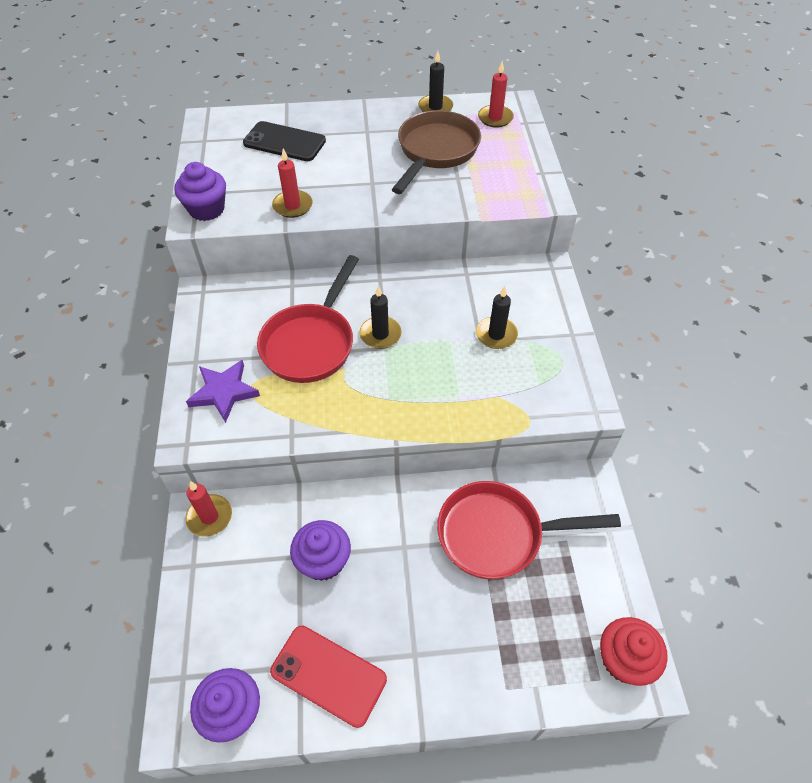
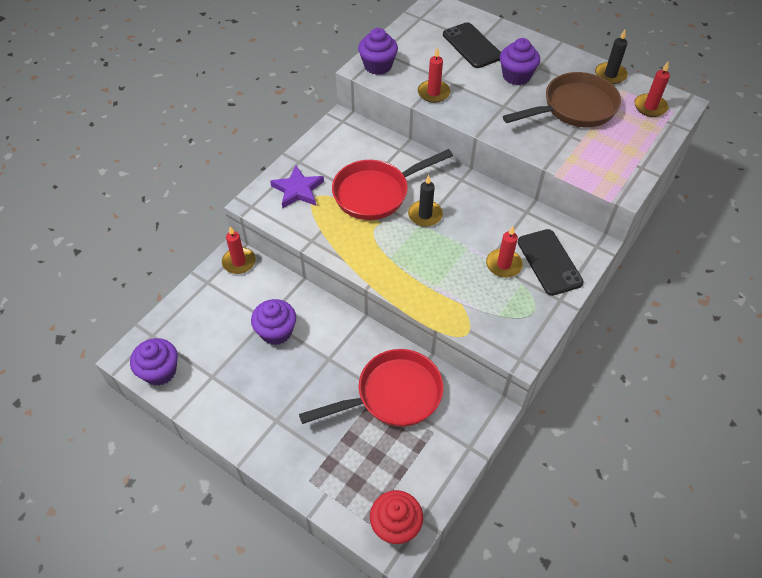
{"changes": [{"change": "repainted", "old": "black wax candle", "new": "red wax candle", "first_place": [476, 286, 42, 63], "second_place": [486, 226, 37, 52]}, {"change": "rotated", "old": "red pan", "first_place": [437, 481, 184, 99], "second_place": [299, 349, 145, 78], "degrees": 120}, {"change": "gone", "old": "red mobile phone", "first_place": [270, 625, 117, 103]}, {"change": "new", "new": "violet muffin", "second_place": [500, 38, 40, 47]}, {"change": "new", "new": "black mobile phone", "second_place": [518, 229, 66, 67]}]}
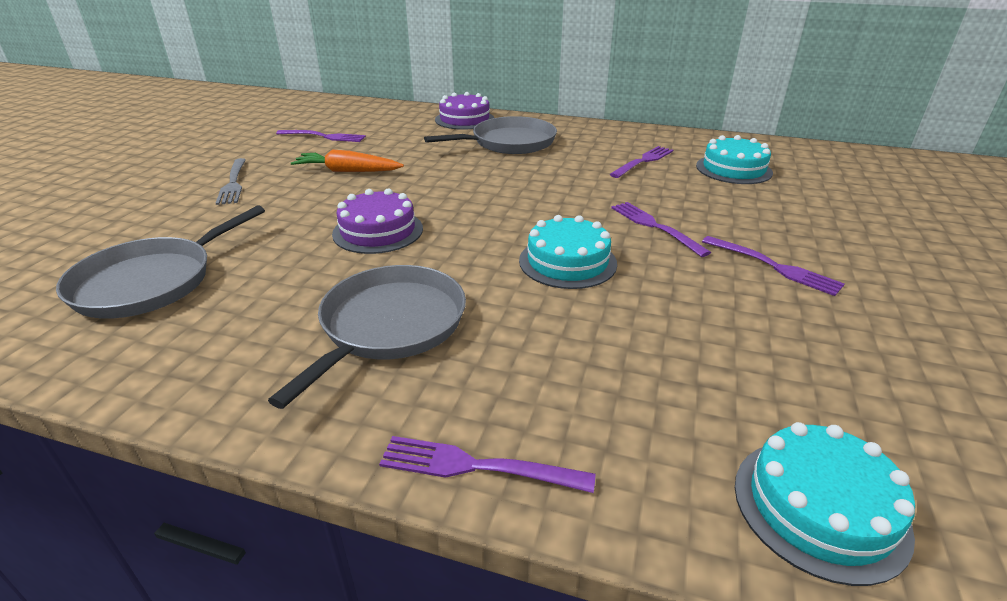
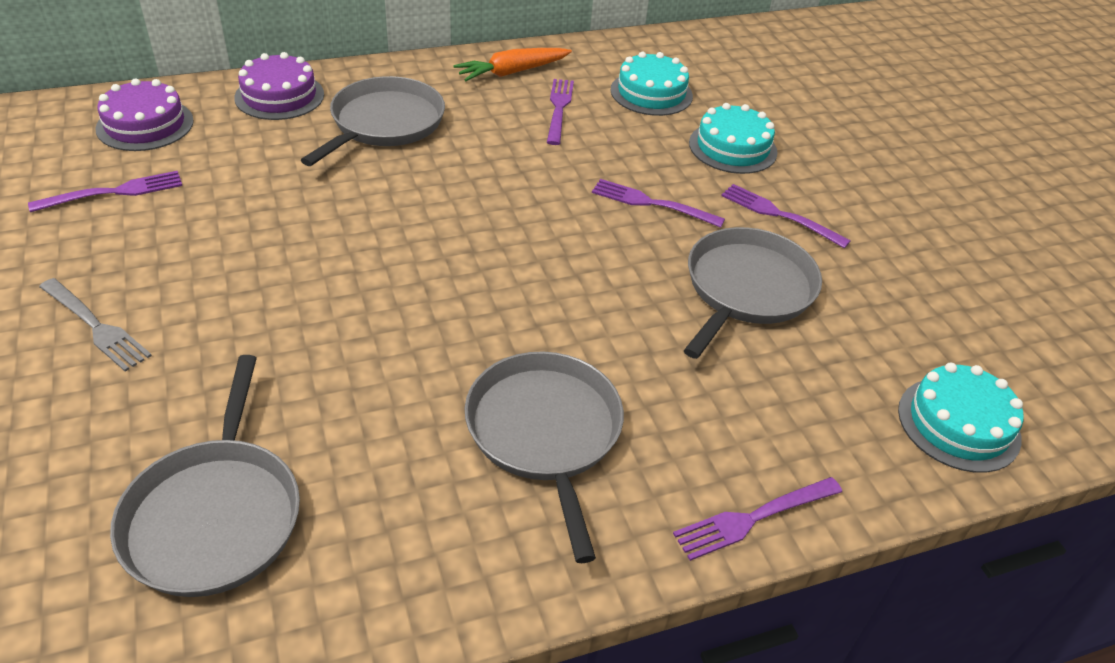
{"changes": [{"change": "shifted", "old": "bright orange toy carrot", "first_place": [291, 149, 113, 23], "second_place": [453, 48, 119, 33]}, {"change": "shifted", "old": "violet layer cake", "first_place": [332, 188, 91, 66], "second_place": [95, 78, 99, 73]}, {"change": "shifted", "old": "aqua layer cake", "first_place": [519, 215, 98, 74], "second_place": [689, 103, 88, 71]}, {"change": "rotated", "old": "violet dinner fork", "first_place": [702, 236, 143, 60], "second_place": [721, 184, 130, 64], "degrees": -150}, {"change": "new", "new": "grey pan", "second_place": [684, 227, 138, 132]}]}
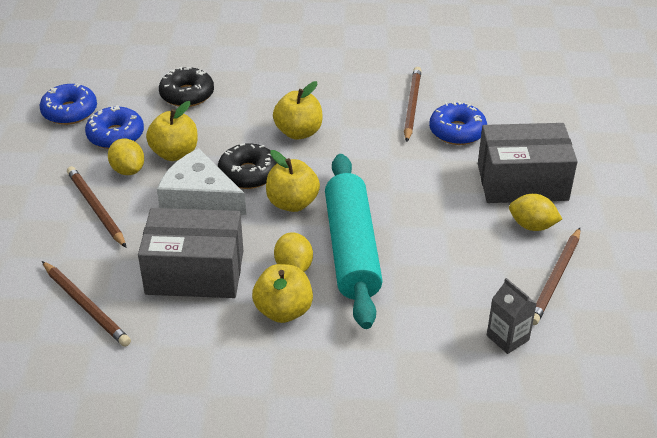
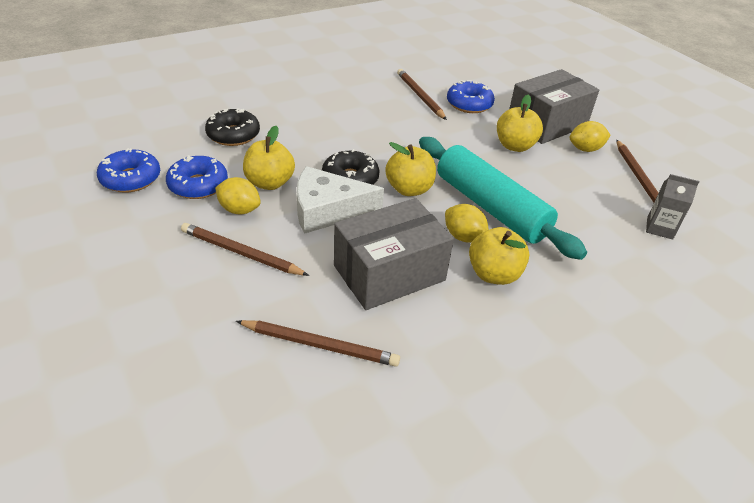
{"changes": [{"change": "shifted", "old": "yellow toy apple", "first_place": [273, 81, 50, 59], "second_place": [497, 95, 46, 57]}]}
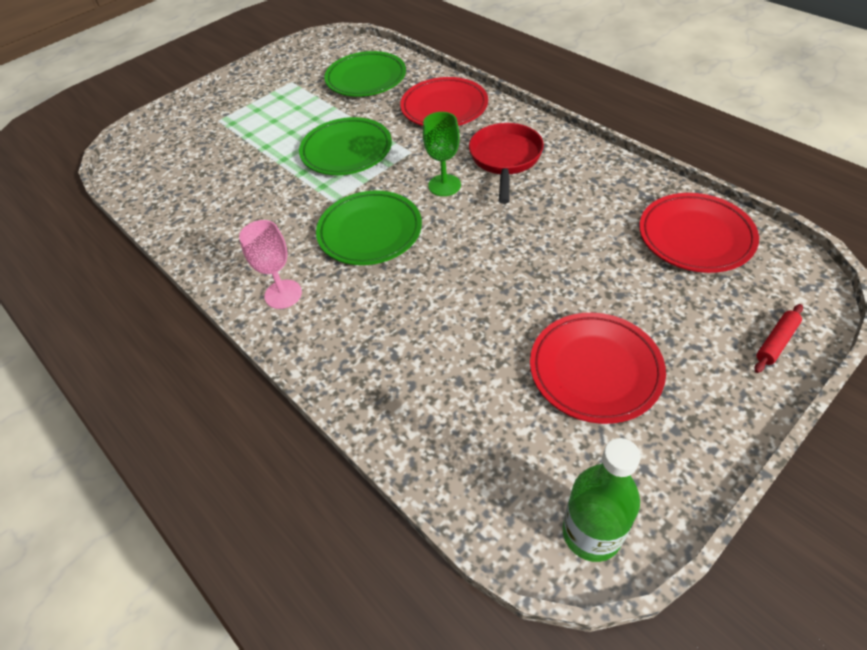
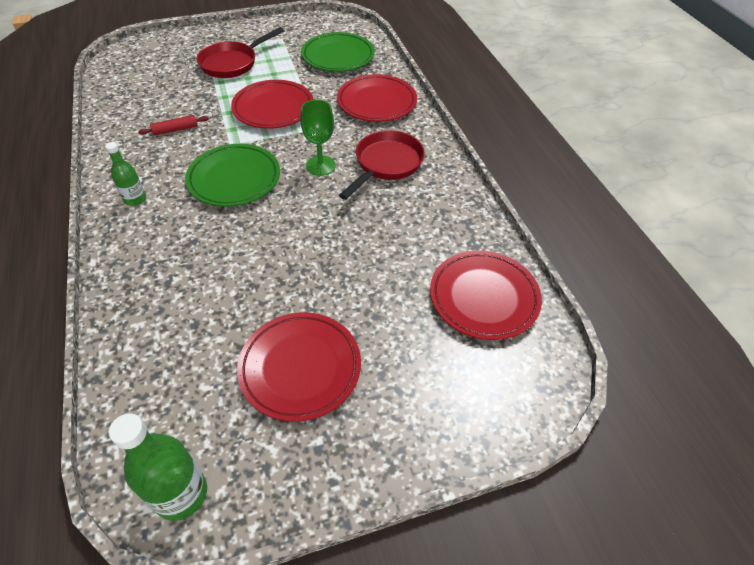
{"changes": [{"change": "repainted", "old": "green dinner plate", "new": "red dinner plate", "first_place": [299, 117, 93, 58], "second_place": [231, 80, 83, 49]}, {"change": "swapped", "old": "pink wine glass", "new": "green drink bottle", "first_place": [239, 220, 63, 89], "second_place": [105, 142, 41, 64]}, {"change": "shifted", "old": "red rolling pin", "first_place": [754, 304, 49, 69], "second_place": [138, 115, 71, 21]}, {"change": "new", "new": "red pan", "second_place": [196, 27, 88, 51]}]}
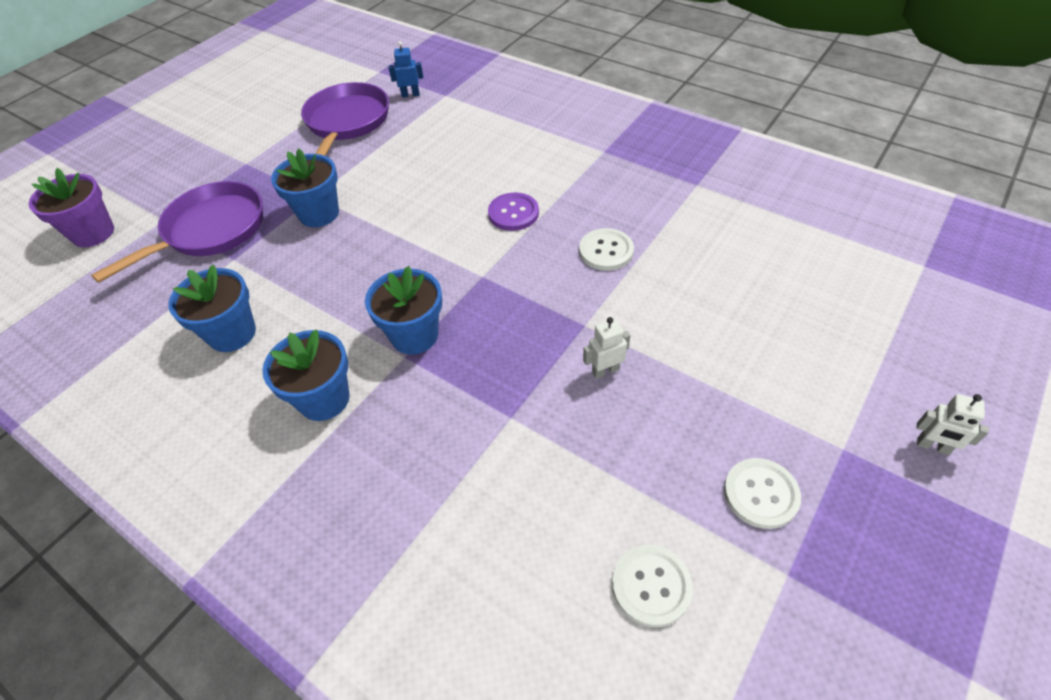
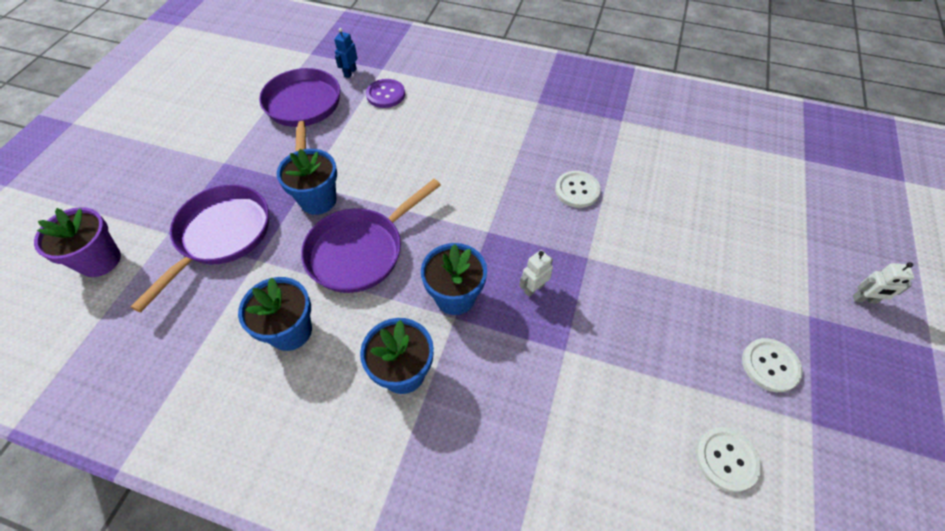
{"changes": [{"change": "rotated", "old": "blue toy robot", "first_place": [389, 41, 34, 57], "second_place": [334, 28, 24, 50], "degrees": -45}, {"change": "shifted", "old": "violet shirt button", "first_place": [488, 192, 51, 39], "second_place": [366, 79, 39, 29]}, {"change": "shifted", "old": "white toy robot", "first_place": [583, 317, 47, 62], "second_place": [519, 250, 34, 47]}, {"change": "new", "new": "violet pan", "second_place": [301, 179, 140, 114]}]}
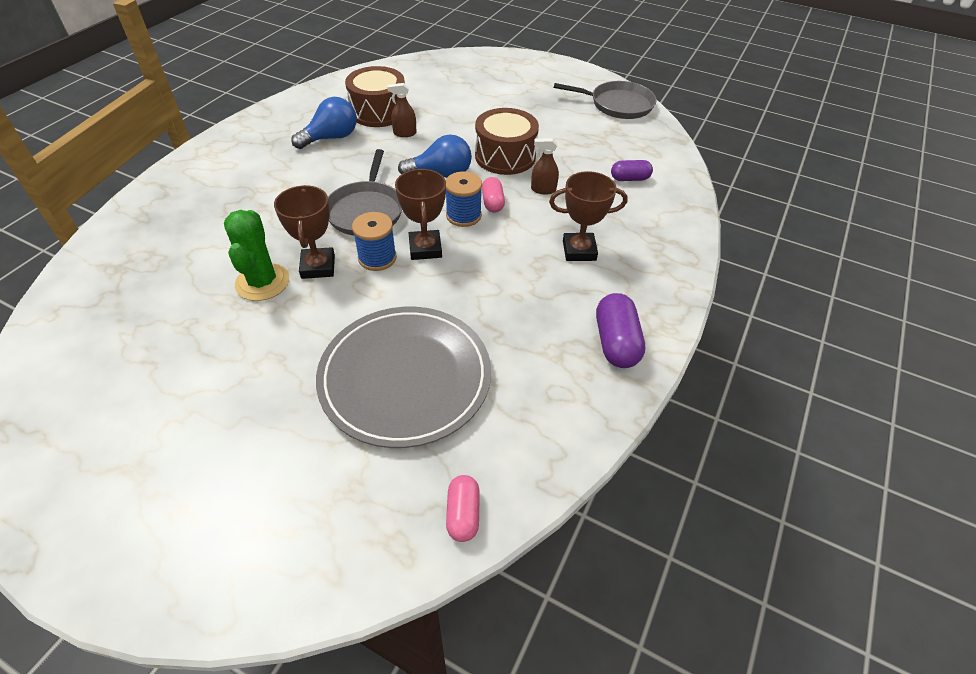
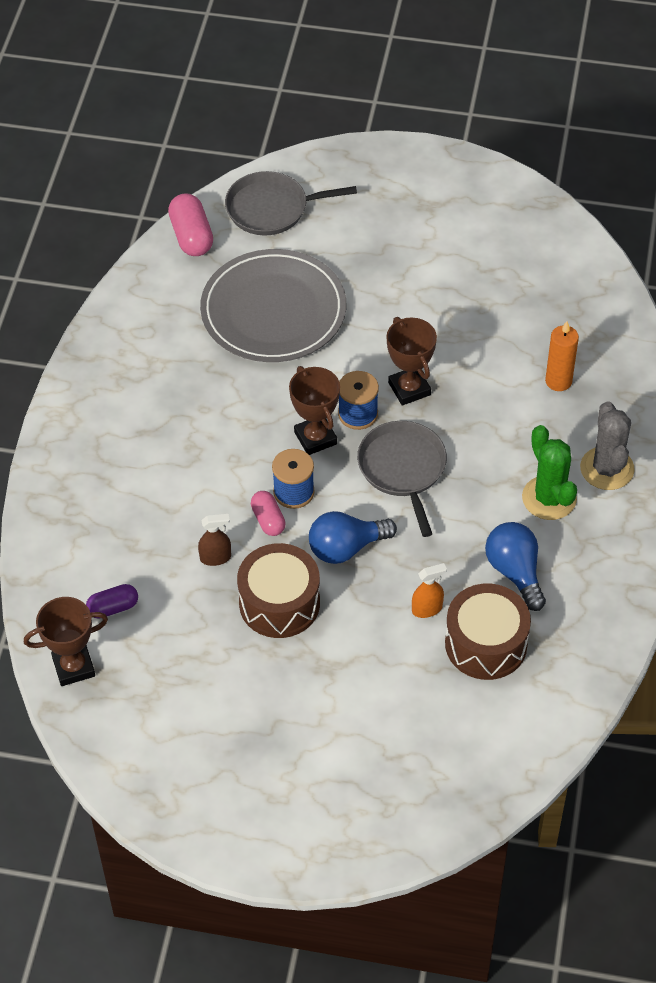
{"changes": [{"change": "shifted", "old": "grey pan", "first_place": [554, 81, 103, 38], "second_place": [225, 171, 132, 64]}, {"change": "repainted", "old": "brown sprayer", "new": "bright orange sprayer", "first_place": [387, 83, 29, 54], "second_place": [412, 563, 35, 55]}, {"change": "rotated", "old": "blue lightbulb", "first_place": [291, 97, 66, 52], "second_place": [485, 522, 61, 89], "degrees": 120}, {"change": "shifted", "old": "brown prize cup", "first_place": [549, 171, 79, 90], "second_place": [24, 597, 84, 89]}, {"change": "shifted", "old": "green prickly plant", "first_place": [224, 210, 65, 91], "second_place": [522, 425, 55, 95]}, {"change": "gone", "old": "violet pill shape", "first_place": [596, 293, 49, 75]}, {"change": "scaled", "old": "pink pill shape", "first_place": [446, 475, 34, 67], "second_place": [168, 193, 45, 63], "factor": 1.57}, {"change": "new", "new": "bright orange wax candle", "second_place": [545, 321, 34, 70]}, {"change": "new", "new": "grey prickly plant", "second_place": [580, 401, 55, 89]}]}
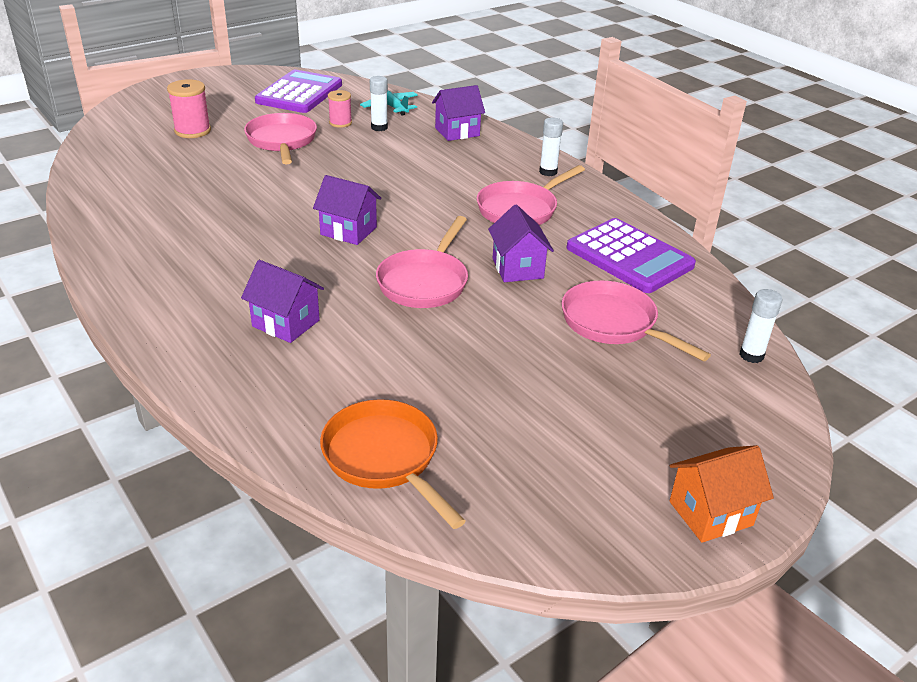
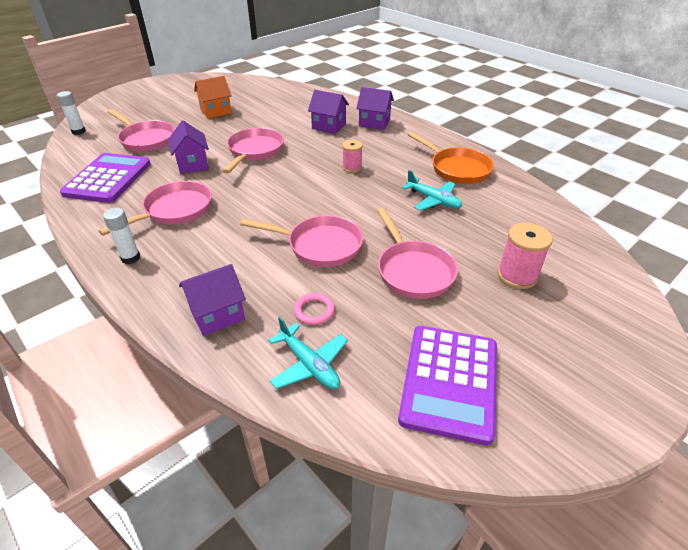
{"changes": [{"change": "swapped", "old": "white glue", "new": "pink torus", "first_place": [370, 76, 18, 55], "second_place": [294, 293, 41, 32]}, {"change": "shifted", "old": "pink spool", "first_place": [328, 90, 24, 38], "second_place": [342, 140, 21, 33]}, {"change": "shifted", "old": "violet house", "first_place": [313, 175, 68, 70], "second_place": [356, 87, 38, 43]}, {"change": "rotated", "old": "violet pocket calculator", "first_place": [567, 218, 129, 75], "second_place": [60, 153, 91, 50], "degrees": 60}, {"change": "shifted", "old": "bright orange pan", "first_place": [320, 399, 146, 130], "second_place": [408, 132, 86, 52]}, {"change": "shifted", "old": "bright orange house", "first_place": [670, 445, 104, 98], "second_place": [194, 76, 38, 43]}, {"change": "new", "new": "aqua plane", "second_place": [402, 170, 60, 41]}, {"change": "new", "new": "pink pan", "second_place": [240, 215, 123, 52]}]}
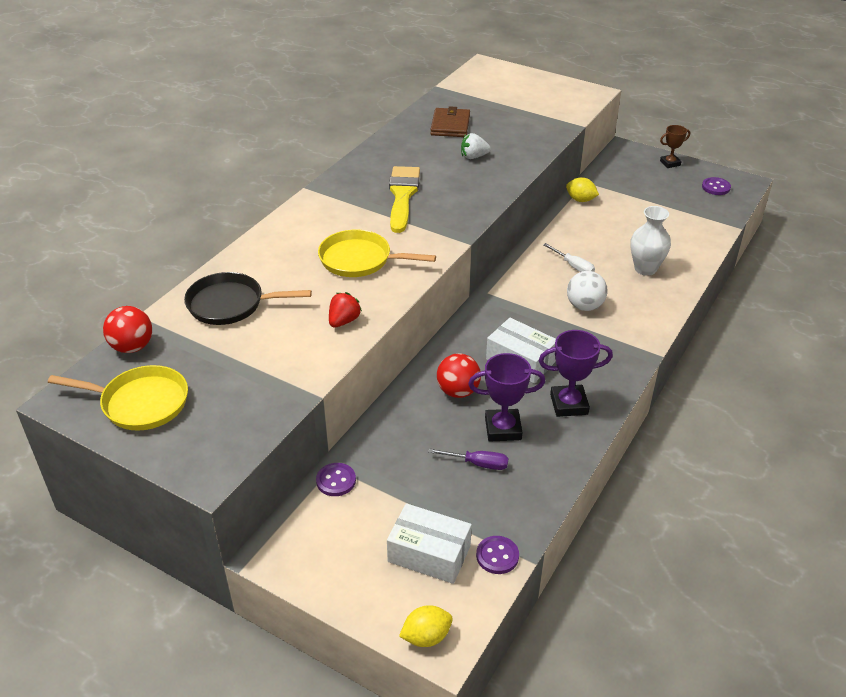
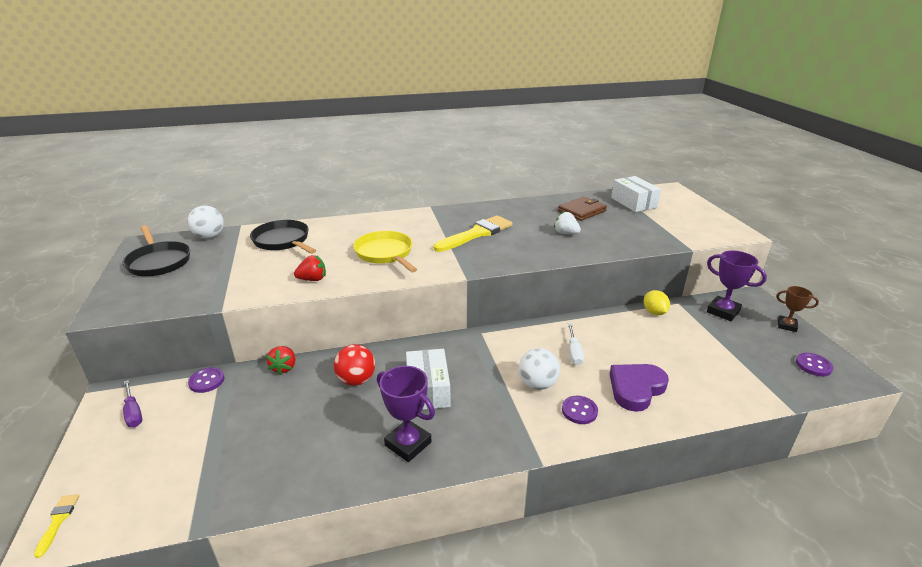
{"changes": [{"change": "swapped", "old": "white vase", "new": "violet love heart", "first_place": [630, 206, 41, 70], "second_place": [610, 364, 59, 48]}, {"change": "repainted", "old": "red ball", "new": "white ball", "first_place": [103, 306, 49, 47], "second_place": [188, 206, 36, 32]}, {"change": "shifted", "old": "violet prize cup", "first_place": [468, 353, 77, 89], "second_place": [707, 251, 60, 70]}, {"change": "repainted", "old": "yellow pan", "new": "black pan", "first_place": [48, 365, 140, 66], "second_place": [123, 225, 67, 51]}, {"change": "shifted", "old": "violet hand screwdriver", "first_place": [428, 449, 80, 21], "second_place": [123, 380, 19, 47]}, {"change": "shifted", "old": "white parcel", "first_place": [387, 503, 85, 81], "second_place": [611, 176, 50, 36]}, {"change": "shifted", "old": "violet shirt button", "first_place": [476, 536, 43, 38], "second_place": [562, 396, 36, 28]}, {"change": "swapped", "old": "yellow toy lemon", "new": "yellow paint brush", "first_place": [399, 605, 54, 42], "second_place": [34, 494, 45, 64]}, {"change": "new", "new": "red berry", "second_place": [266, 346, 30, 29]}]}
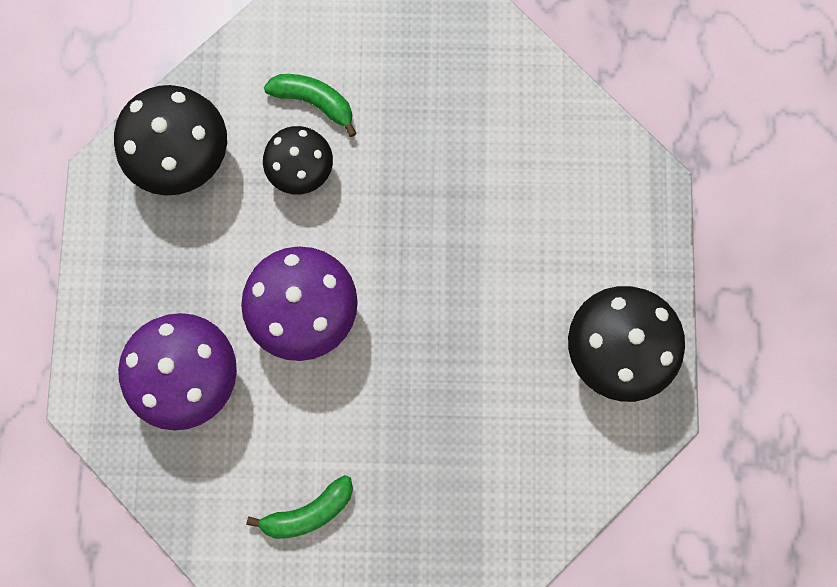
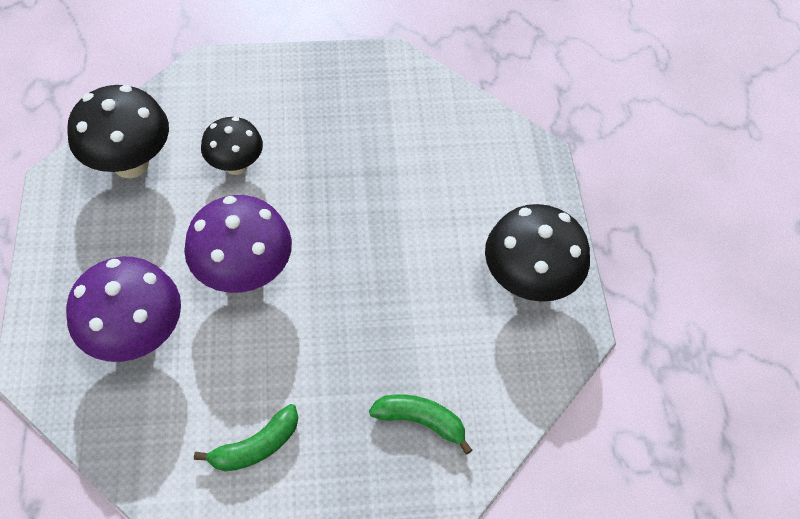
{"changes": [{"change": "shifted", "old": "green toy banana", "first_place": [264, 74, 93, 63], "second_place": [369, 394, 103, 61]}]}
